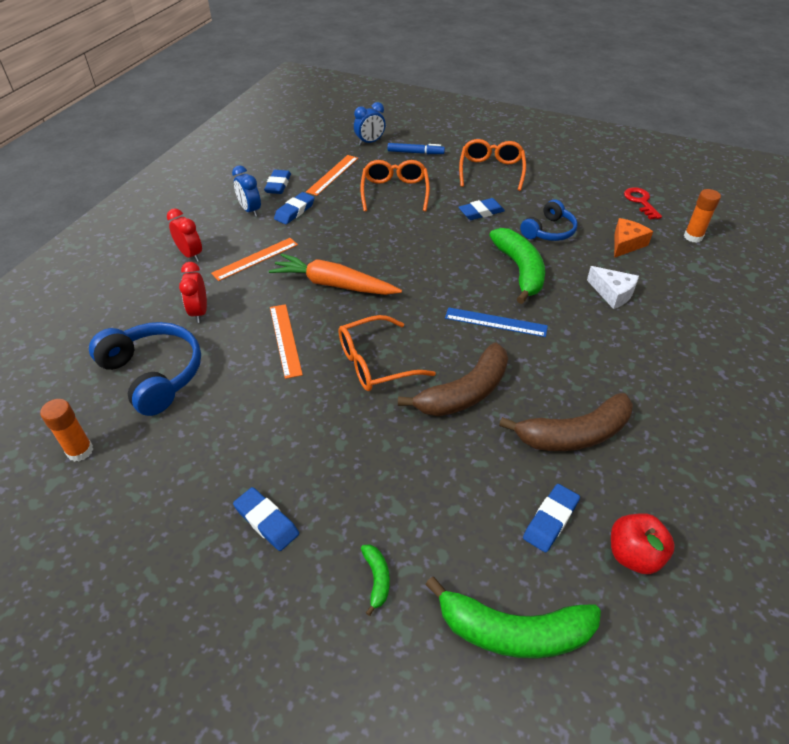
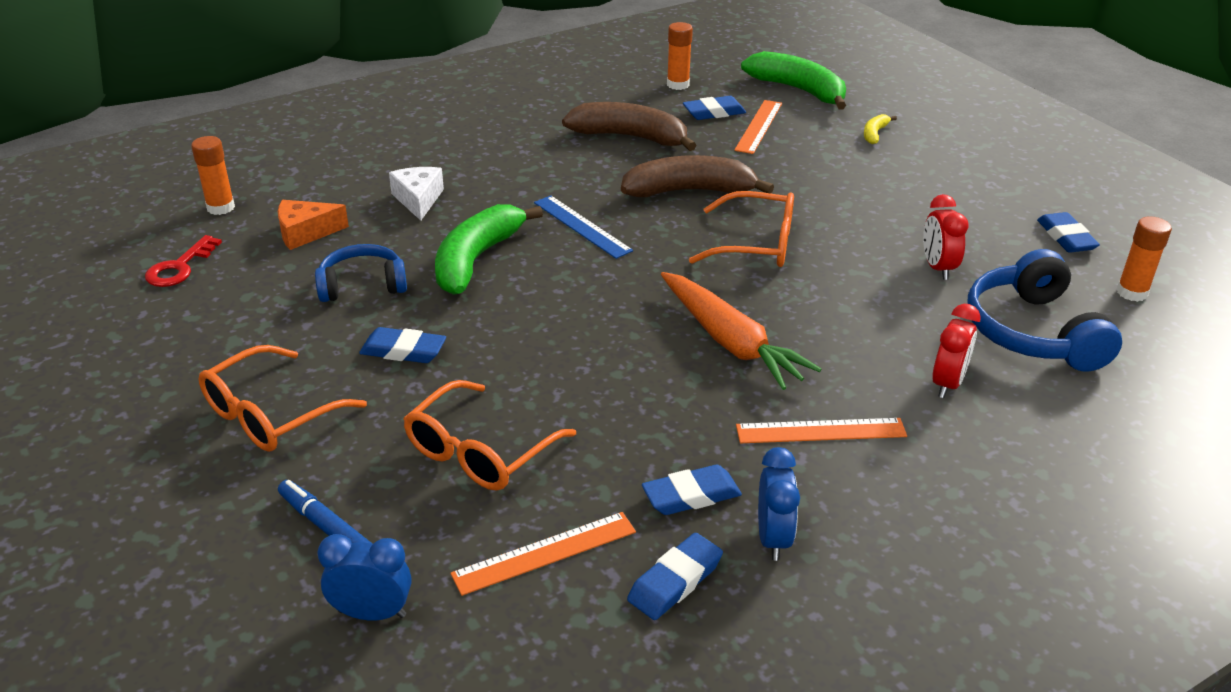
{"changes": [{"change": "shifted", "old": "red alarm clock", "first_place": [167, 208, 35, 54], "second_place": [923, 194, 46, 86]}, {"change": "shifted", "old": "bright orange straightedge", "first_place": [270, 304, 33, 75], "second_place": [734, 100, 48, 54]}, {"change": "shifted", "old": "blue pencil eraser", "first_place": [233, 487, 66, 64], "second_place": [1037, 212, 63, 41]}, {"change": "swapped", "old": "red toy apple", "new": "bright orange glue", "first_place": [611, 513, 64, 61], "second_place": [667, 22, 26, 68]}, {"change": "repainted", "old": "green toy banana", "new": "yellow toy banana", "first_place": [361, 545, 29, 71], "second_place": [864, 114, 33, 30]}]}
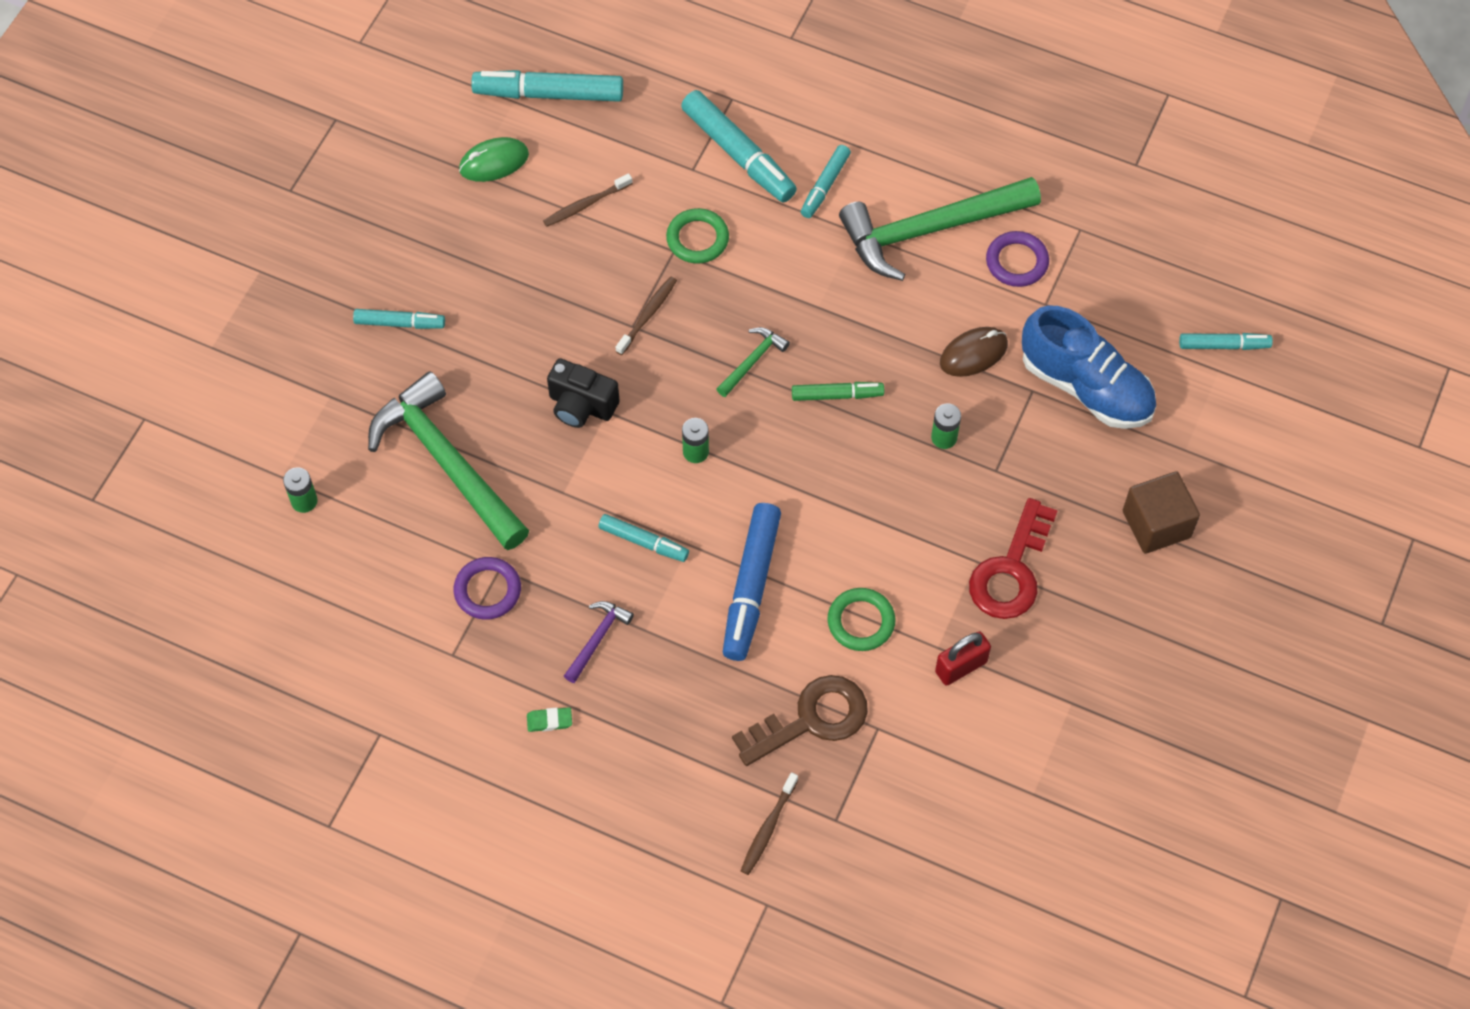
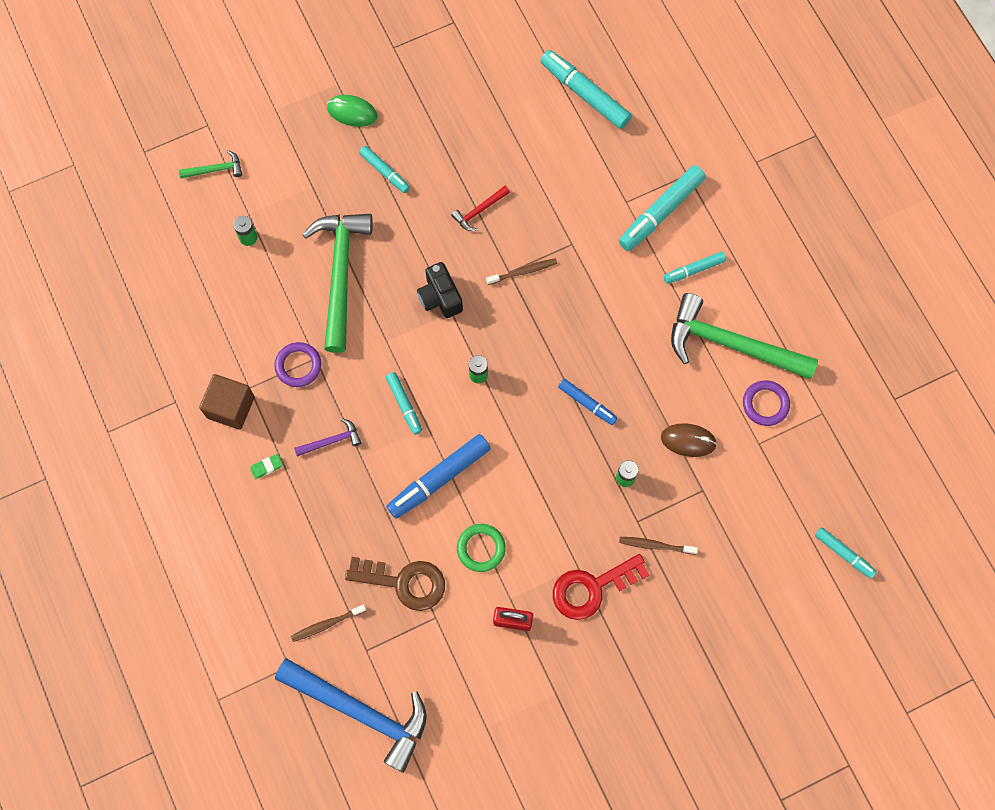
{"changes": [{"change": "rotated", "old": "aqua felt pen", "first_place": [681, 90, 116, 113], "second_place": [619, 165, 87, 86], "degrees": 45}, {"change": "shifted", "old": "green mouse", "first_place": [459, 137, 70, 45], "second_place": [327, 95, 50, 32]}, {"change": "shifted", "old": "brown toothbrush", "first_place": [543, 173, 90, 54], "second_place": [619, 537, 79, 18]}, {"change": "gone", "old": "green torus", "first_place": [666, 208, 63, 56]}, {"change": "gone", "old": "blue shoe", "first_place": [1022, 305, 134, 124]}, {"change": "shifted", "old": "green hammer", "first_place": [717, 327, 73, 70], "second_place": [179, 150, 63, 29]}, {"change": "repainted", "old": "green felt pen", "new": "blue felt pen", "first_place": [792, 382, 92, 19], "second_place": [558, 379, 60, 46]}, {"change": "shifted", "old": "brown solid cube", "first_place": [1123, 471, 77, 83], "second_place": [199, 374, 56, 56]}, {"change": "rotated", "old": "green pencil eraser", "first_place": [527, 707, 45, 25], "second_place": [250, 454, 33, 25], "degrees": -60}, {"change": "new", "new": "red hammer", "second_place": [451, 186, 59, 45]}, {"change": "new", "new": "blue hammer", "second_place": [275, 658, 152, 115]}]}
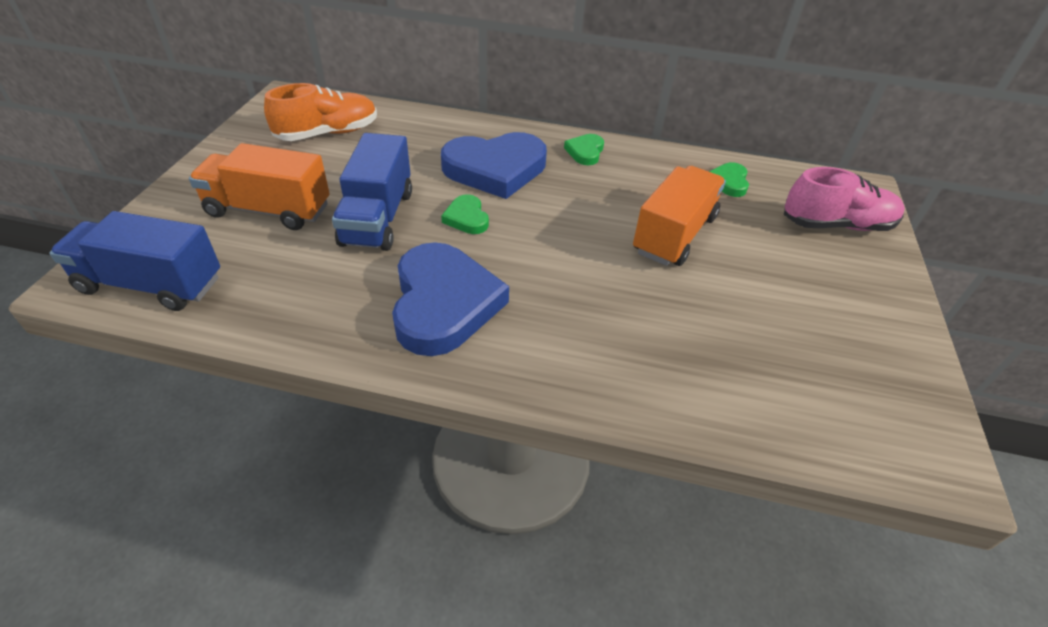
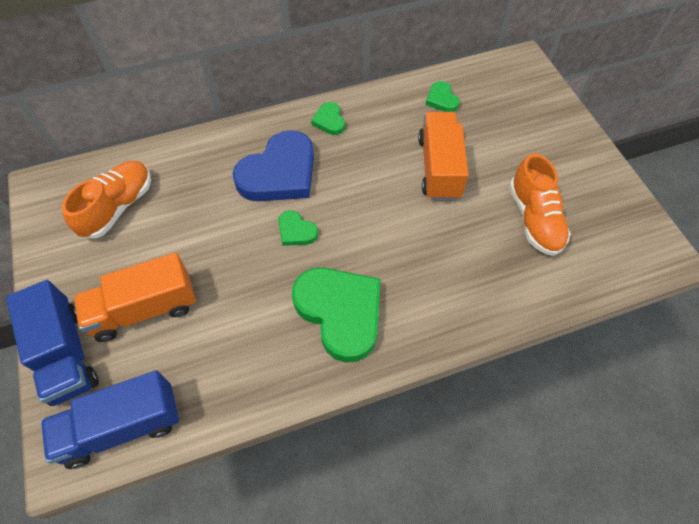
{"changes": [{"change": "shifted", "old": "blue lorry", "first_place": [332, 133, 80, 118], "second_place": [6, 280, 93, 126]}, {"change": "gone", "old": "pink shoe", "first_place": [784, 167, 121, 64]}, {"change": "repainted", "old": "blue love heart", "new": "green love heart", "first_place": [392, 242, 117, 114], "second_place": [292, 268, 89, 95]}, {"change": "new", "new": "bright orange shoe", "second_place": [509, 154, 62, 102]}]}
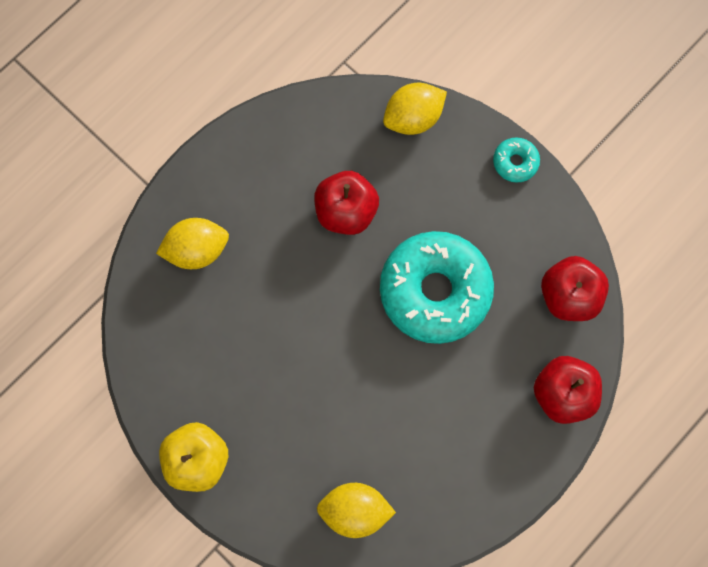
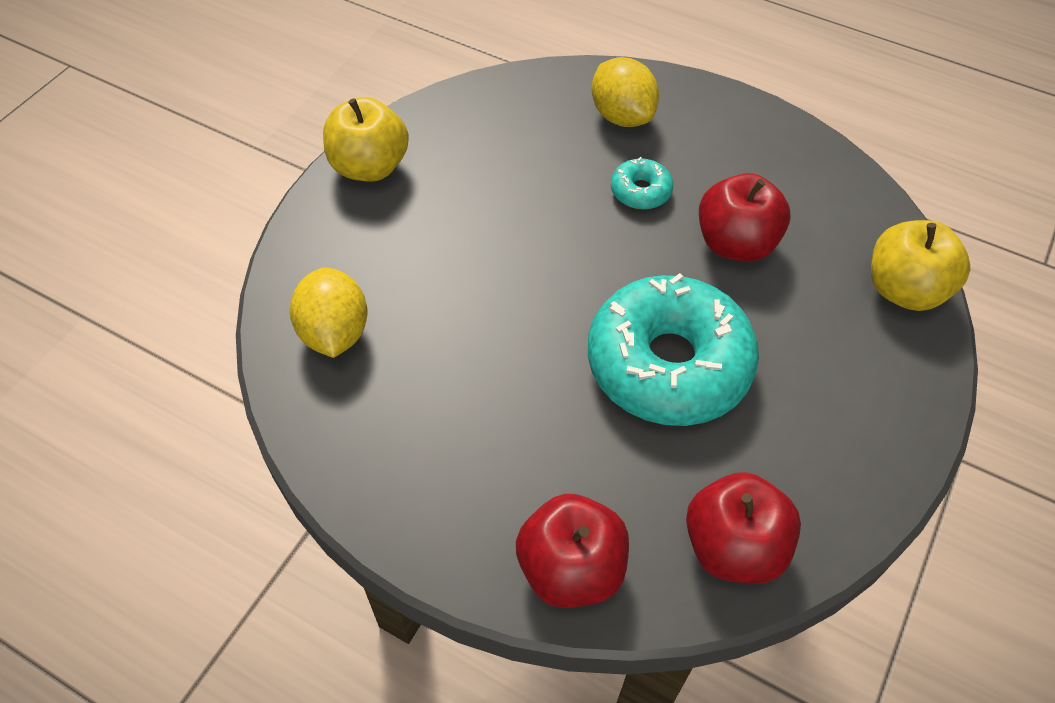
{"changes": [{"change": "swapped", "old": "yellow toy lemon", "new": "yellow toy apple", "first_place": [383, 83, 64, 52], "second_place": [871, 220, 99, 91]}, {"change": "shifted", "old": "aqua donut", "first_place": [493, 137, 47, 46], "second_place": [611, 157, 62, 52]}]}
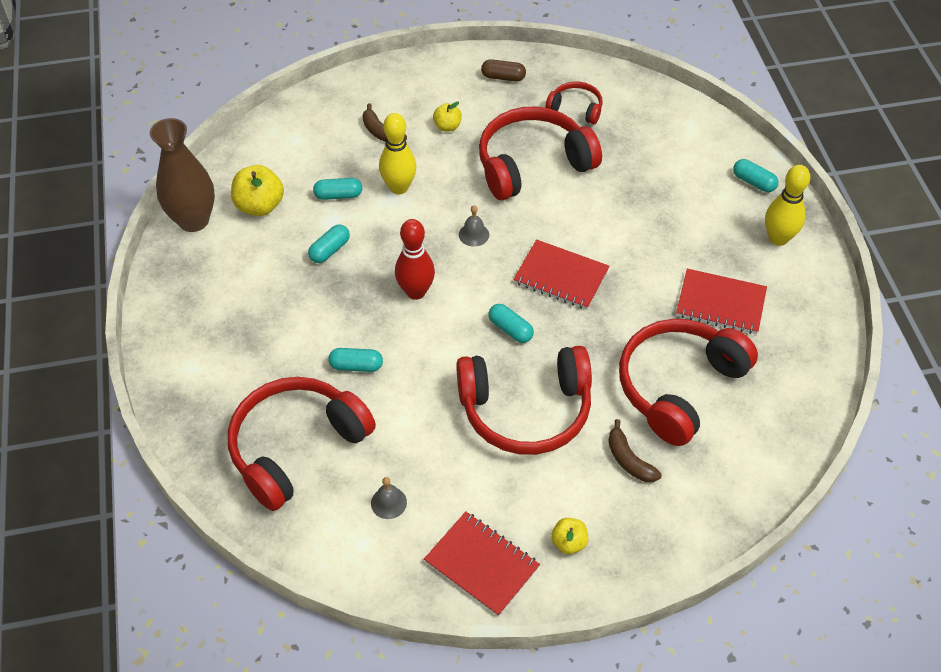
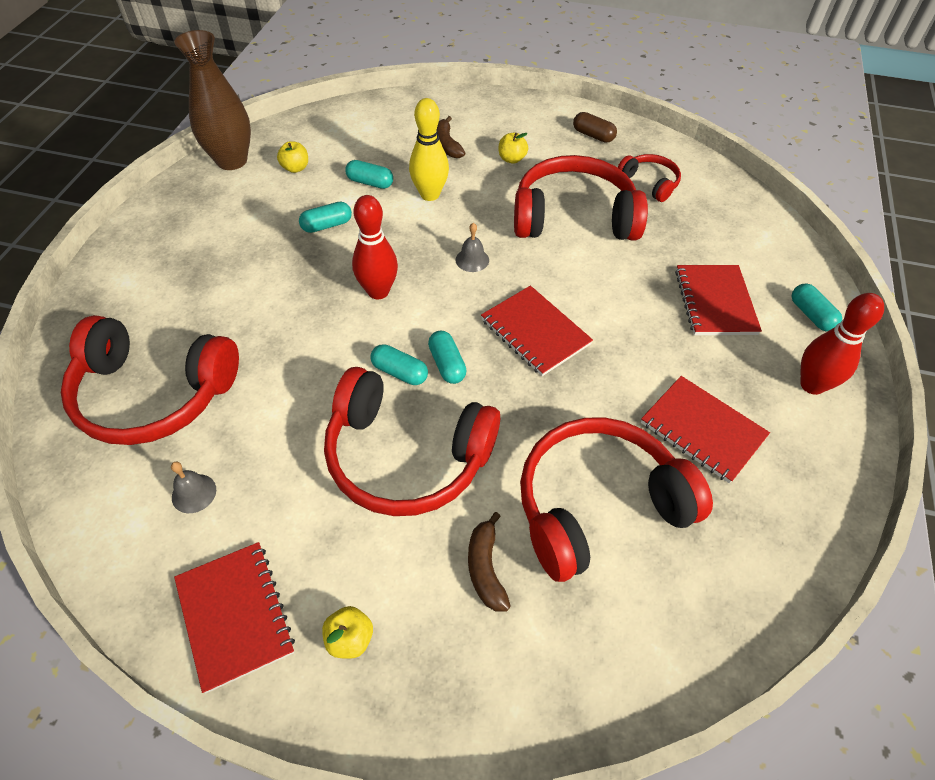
{"changes": [{"change": "scaled", "old": "yellow toy apple", "first_place": [231, 165, 53, 51], "second_place": [277, 141, 31, 32], "factor": 0.58}, {"change": "repainted", "old": "yellow bowling pin", "new": "red bowling pin", "first_place": [765, 165, 45, 81], "second_place": [800, 293, 84, 102]}, {"change": "shifted", "old": "aqua pill shape", "first_place": [328, 348, 55, 24], "second_place": [370, 344, 58, 41]}, {"change": "rotated", "old": "red headphones", "first_place": [228, 377, 148, 134], "second_place": [61, 315, 178, 130], "degrees": -150}, {"change": "new", "new": "red notebook", "second_place": [675, 265, 87, 70]}]}
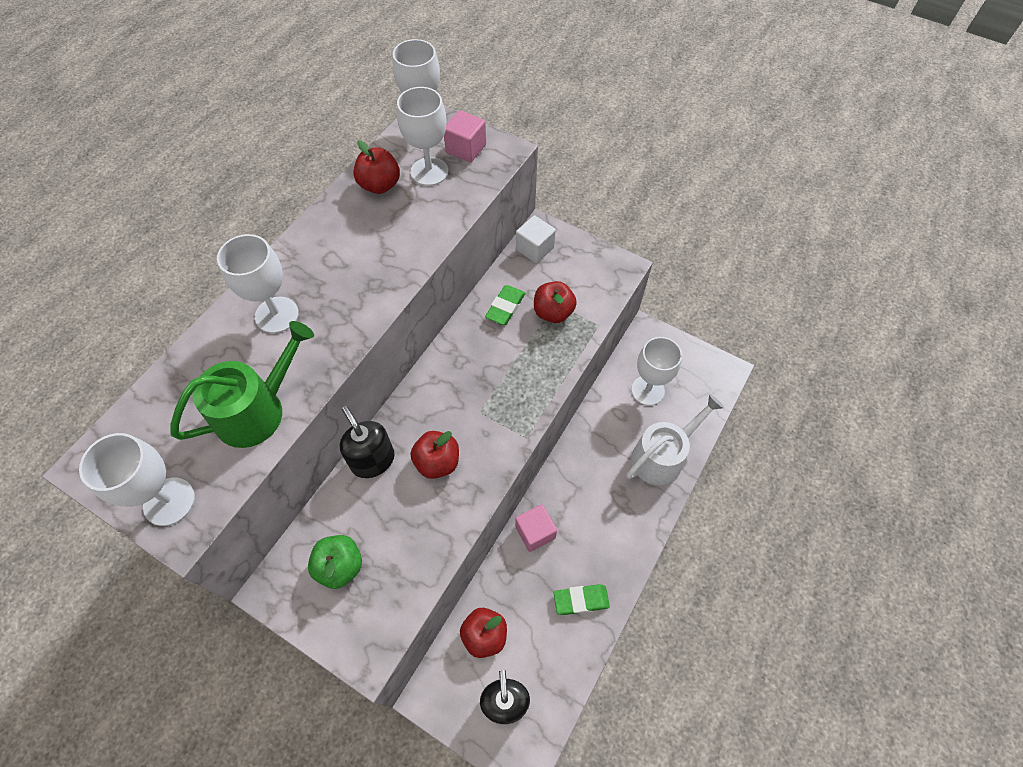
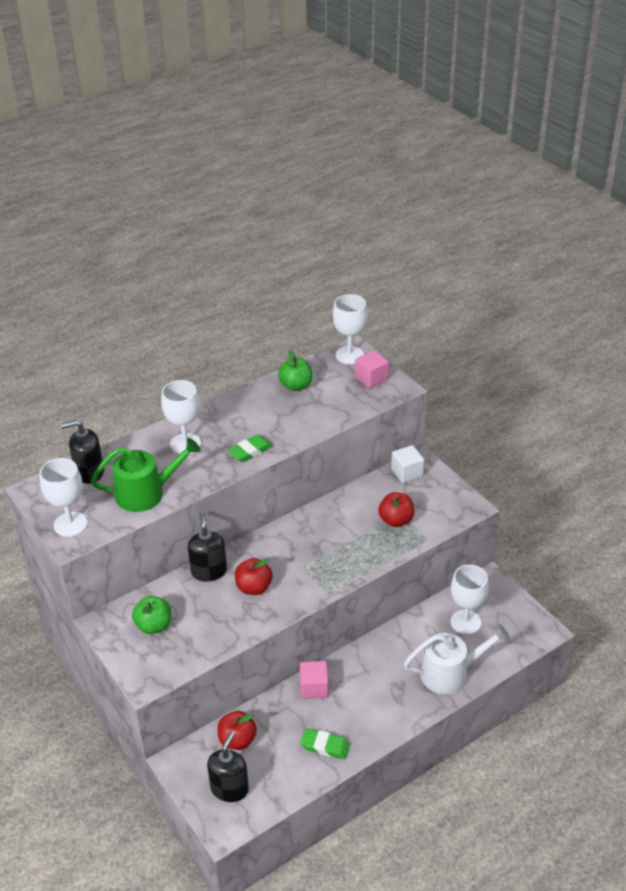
{"changes": [{"change": "gone", "old": "white wine glass", "first_place": [397, 87, 51, 99]}, {"change": "repainted", "old": "red toy apple", "new": "green toy apple", "first_place": [353, 140, 47, 54], "second_place": [278, 350, 35, 41]}, {"change": "shifted", "old": "green pencil eraser", "first_place": [485, 285, 41, 40], "second_place": [227, 434, 46, 28]}, {"change": "new", "new": "black soap pump", "second_place": [61, 420, 43, 64]}]}
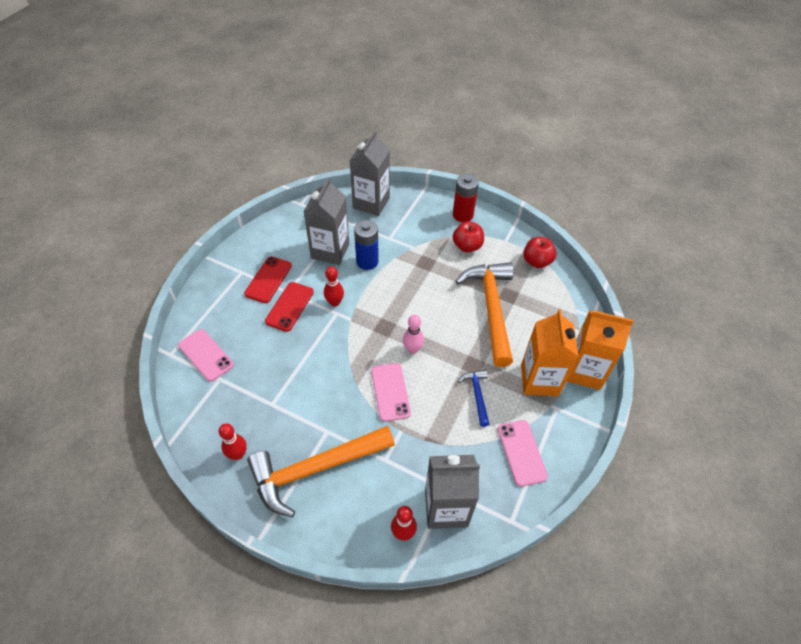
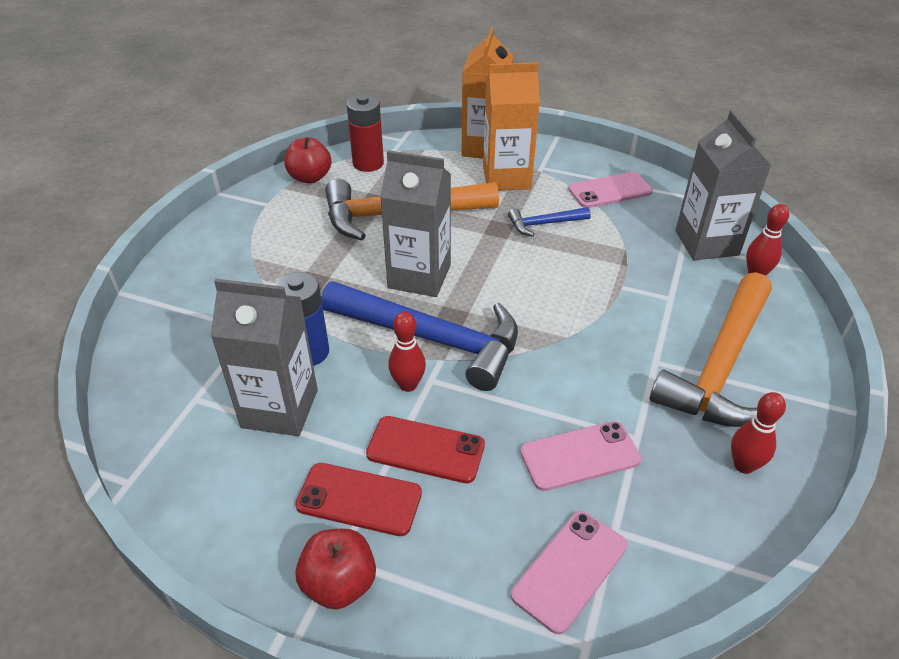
{"changes": [{"change": "shifted", "old": "grey carton", "first_place": [349, 130, 41, 86], "second_place": [380, 150, 71, 147]}, {"change": "shifted", "old": "red power cell", "first_place": [453, 174, 26, 48], "second_place": [347, 95, 37, 77]}, {"change": "shifted", "old": "red toy apple", "first_place": [453, 221, 31, 31], "second_place": [296, 529, 80, 80]}, {"change": "gone", "old": "pink bowling pin", "first_place": [403, 315, 21, 39]}, {"change": "shifted", "old": "pink mobile phone", "first_place": [371, 363, 40, 59], "second_place": [520, 421, 121, 70]}, {"change": "rotated", "old": "bright orange hammer", "first_place": [247, 426, 148, 91], "second_place": [650, 272, 122, 155], "degrees": 60}, {"change": "new", "new": "blue hammer", "second_place": [321, 281, 197, 110]}]}
